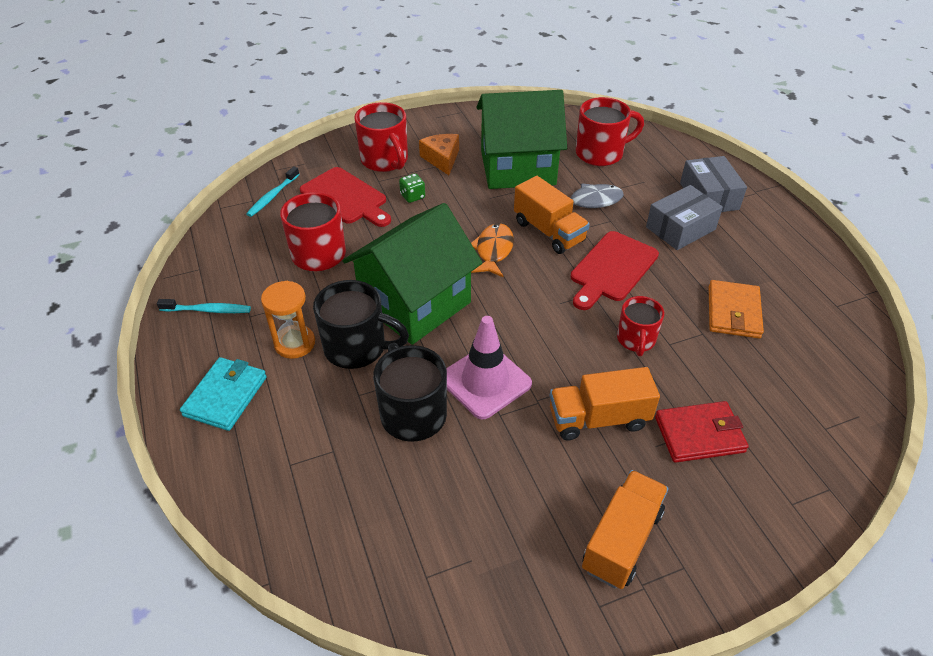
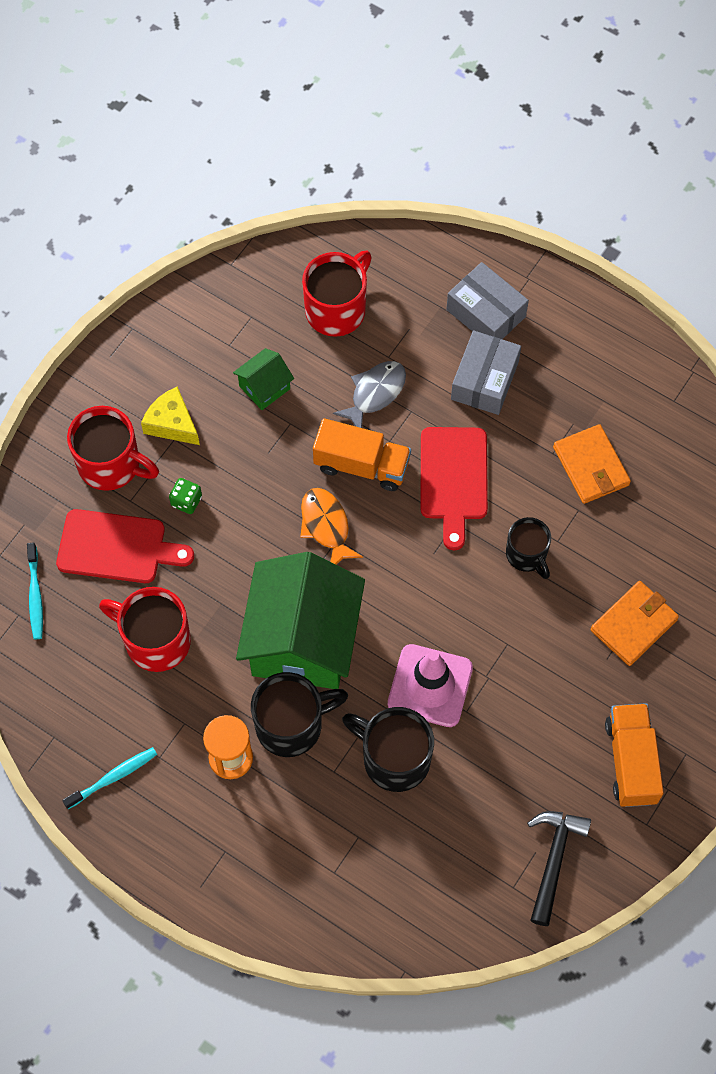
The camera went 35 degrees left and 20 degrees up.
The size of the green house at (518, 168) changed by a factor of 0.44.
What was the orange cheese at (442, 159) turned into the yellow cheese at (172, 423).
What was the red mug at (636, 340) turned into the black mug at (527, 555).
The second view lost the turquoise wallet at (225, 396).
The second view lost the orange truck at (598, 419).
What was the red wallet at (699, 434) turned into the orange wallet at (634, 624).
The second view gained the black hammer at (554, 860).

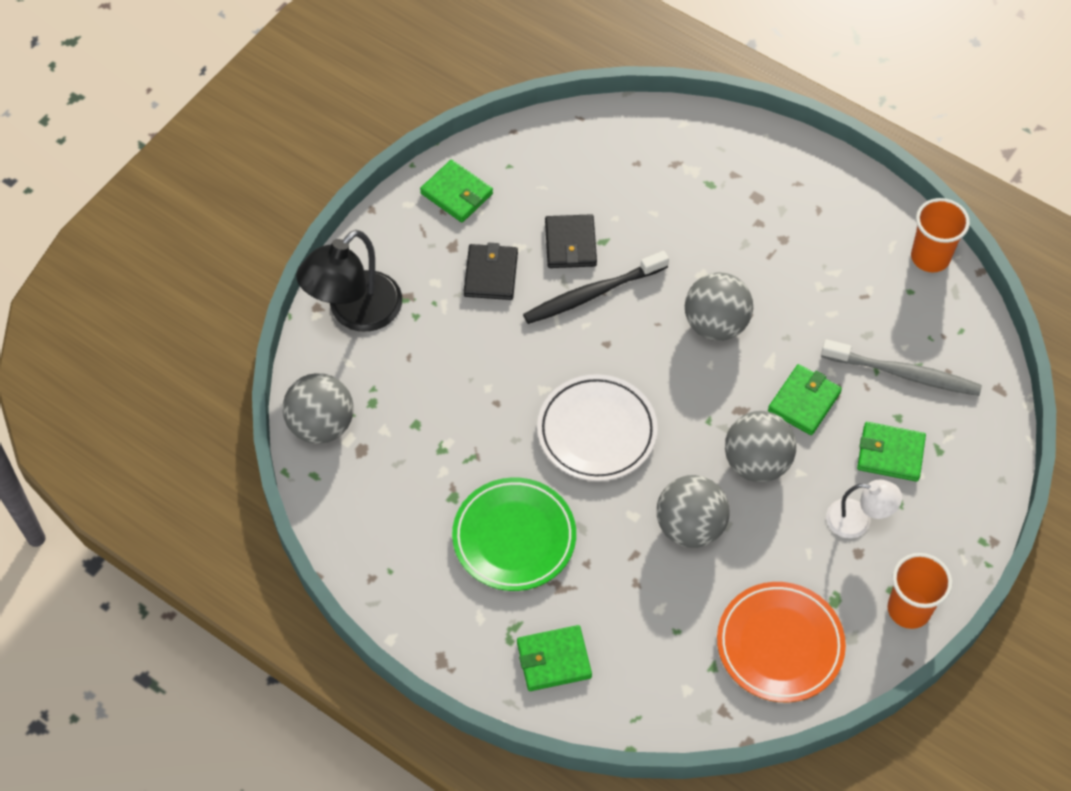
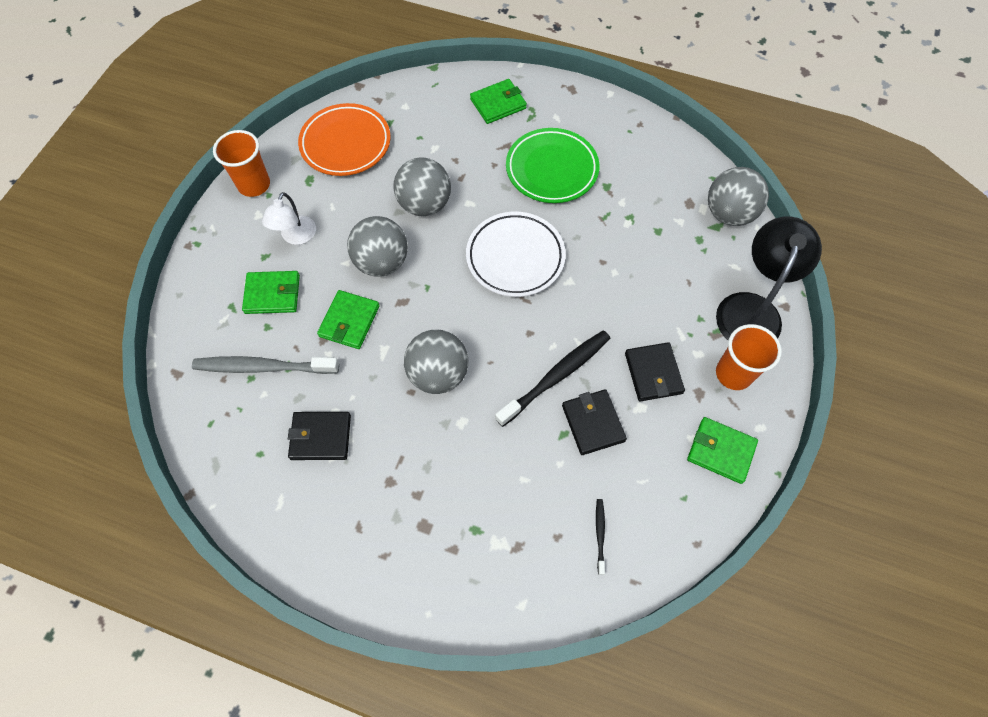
The camera went 165 degrees right and 5 degrees up.
The orange cup ended up elsewhere, having gone from (930, 257) to (733, 374).
The white lamp at (858, 520) ended up facing another way, 75 degrees counterclockwise from before.
The second view gained the black wallet at (320, 437).
The second view gained the black toothbrush at (600, 535).

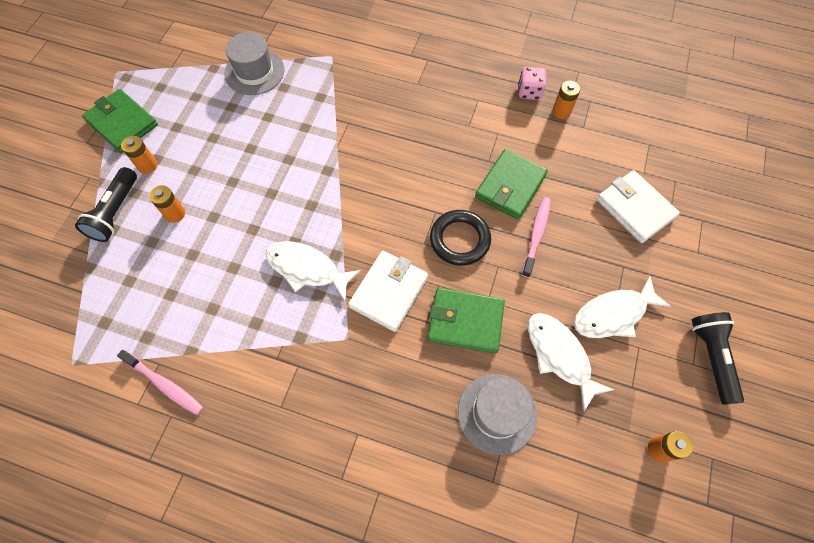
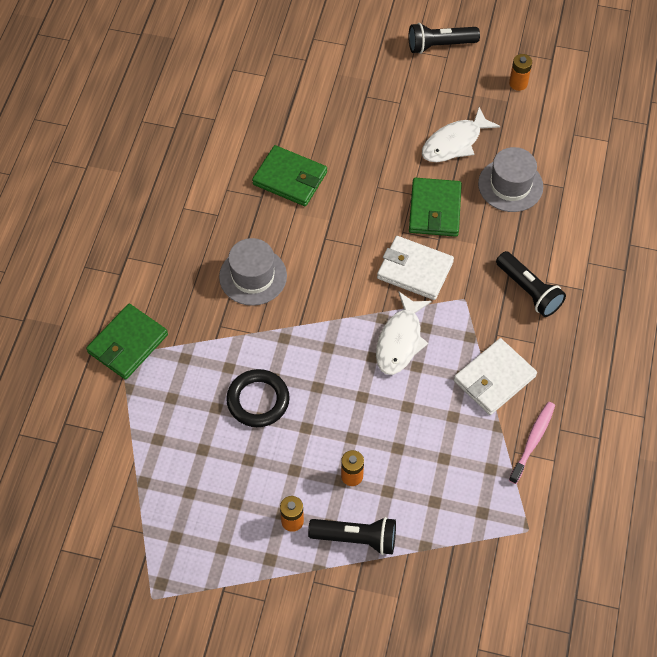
The camera went 95 degrees left and 5 degrees down.
The grey hat ended up elsewhere, having gone from (254, 72) to (253, 276).
The second view lost the pink dice at (529, 92).
The second view lost the orange battery at (561, 112).
The green wallet ended up elsewhere, having gone from (122, 123) to (128, 344).
The white wallet ended up elsewhere, having gone from (635, 208) to (494, 379).
The second view lost the pink toothbrush at (536, 235).
The black ring ended up elsewhere, having gone from (459, 240) to (258, 400).
The second view lost the white fish at (613, 314).
The second view gained the black flashlight at (529, 291).

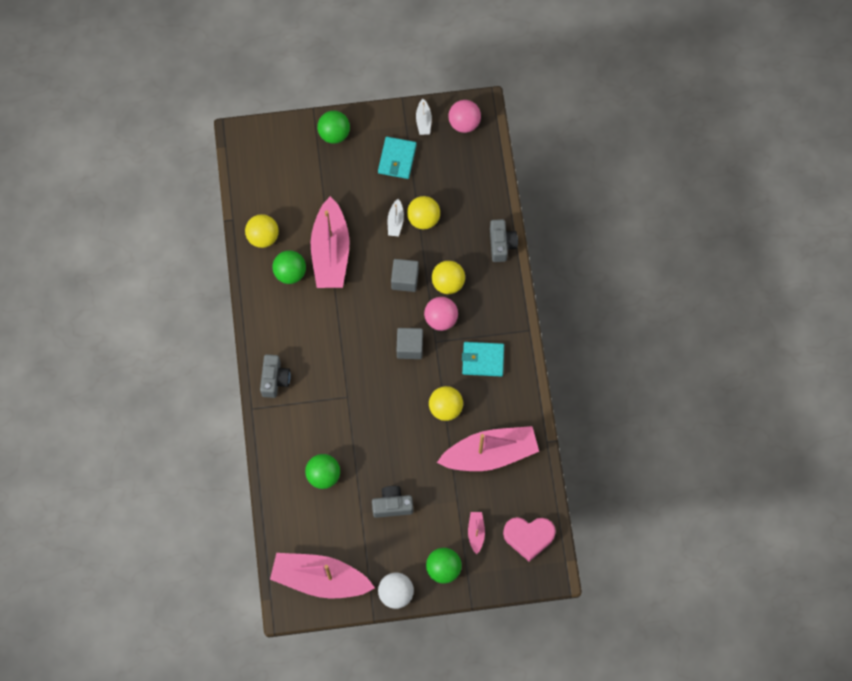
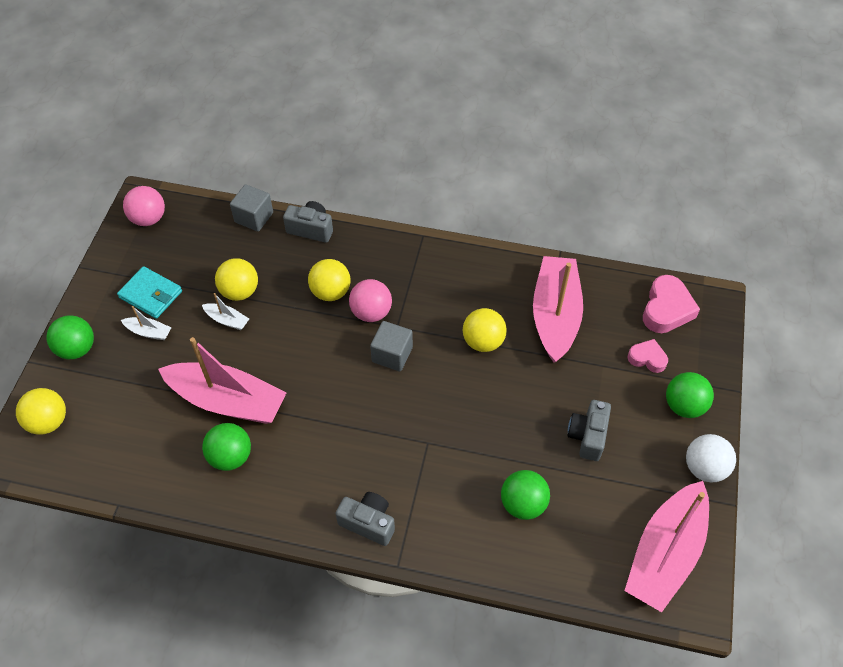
The camera went 70 degrees left and 15 degrees down.
The white boat ended up elsewhere, having gone from (423, 121) to (149, 332).
The yellow ball ended up elsewhere, having gone from (263, 237) to (49, 421).
The grey cube ended up elsewhere, having gone from (405, 279) to (254, 217).
The second view lost the turquoise wallet at (483, 360).
Where the pink boat stood at (476, 532), the pink heart came to stand at (647, 358).

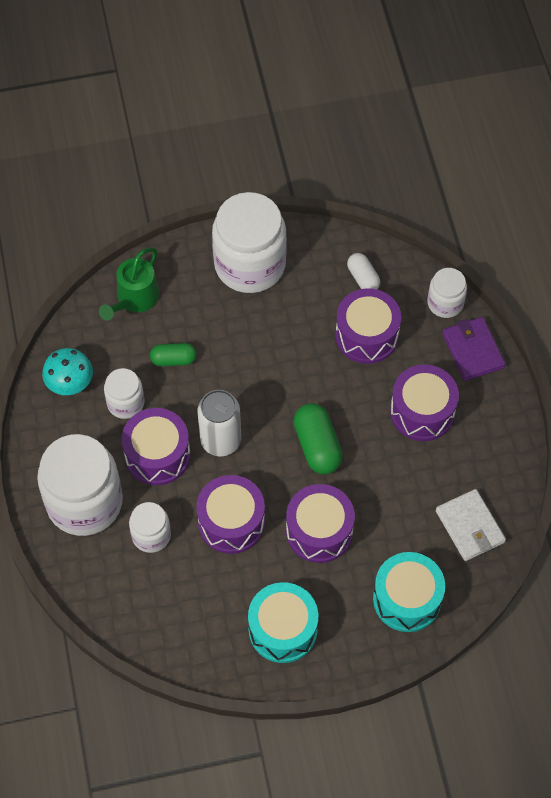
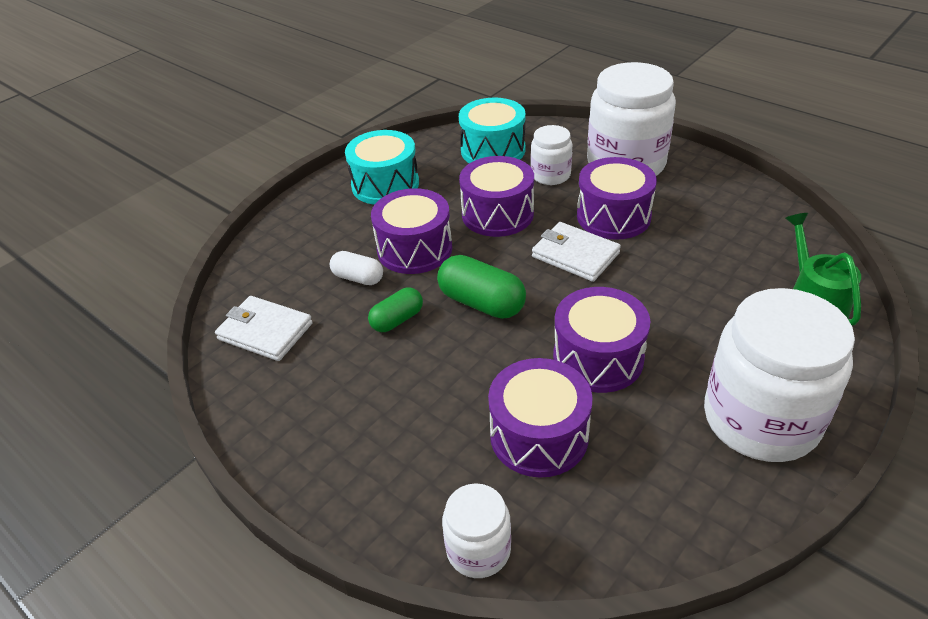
The camera went 145 degrees right and 20 degrees down.
The white capsule ended up elsewhere, having gone from (363, 278) to (358, 278).
The second view lost the purple wallet at (472, 350).
The green capsule ended up elsewhere, having gone from (173, 359) to (397, 320).
The second view lost the turquoise mushroom at (70, 384).
The purple drum ended up elsewhere, having gone from (422, 411) to (598, 358).
The second view lost the white jar at (125, 403).
Where the white can stood at (220, 440), the white wallet came to stand at (575, 255).
The turquoise drum ended up elsewhere, having gone from (407, 599) to (493, 150).

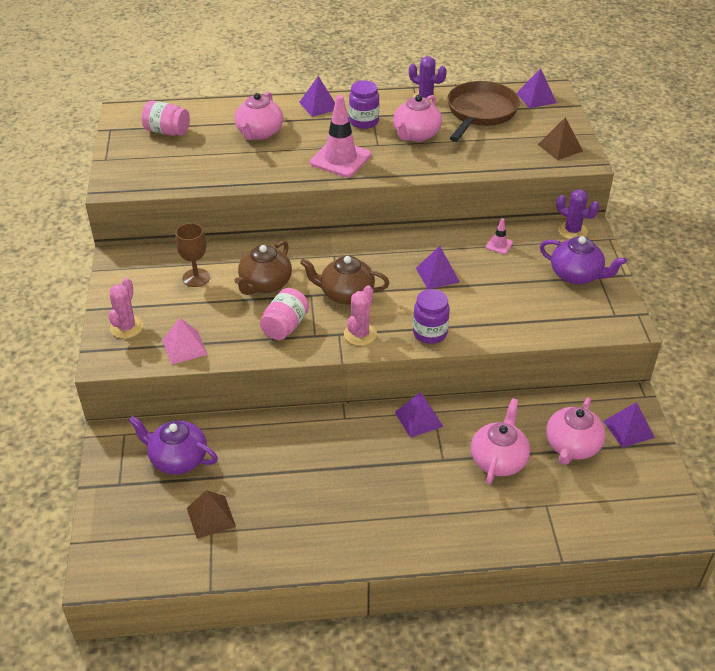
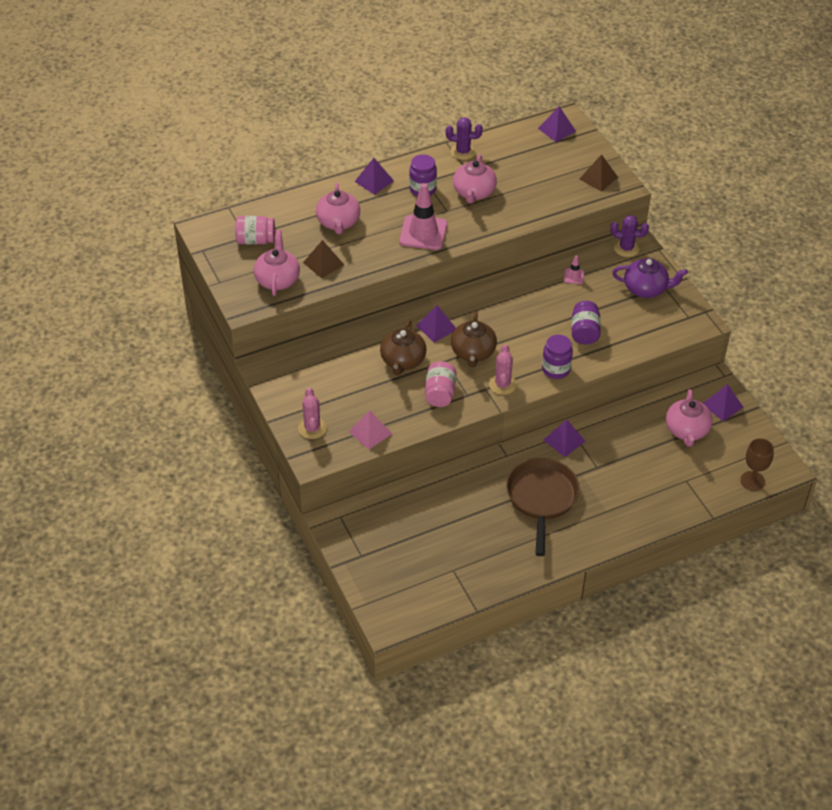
The camera went 20 degrees left and 5 degrees up.
The brown pan ended up elsewhere, having gone from (480, 112) to (542, 498).
The brown goblet ended up elsewhere, having gone from (196, 278) to (752, 481).
The purple pyramid ended up elsewhere, having gone from (437, 275) to (436, 327).
The brown teapot at (346, 294) ended up facing another way, 75 degrees counterclockwise from before.
The pink teapot ended up elsewhere, having gone from (498, 460) to (277, 279).
The second view lost the purple teapot at (178, 459).
The brown pyramid ended up elsewhere, having gone from (211, 517) to (323, 263).
The second view gained the purple jar at (584, 332).

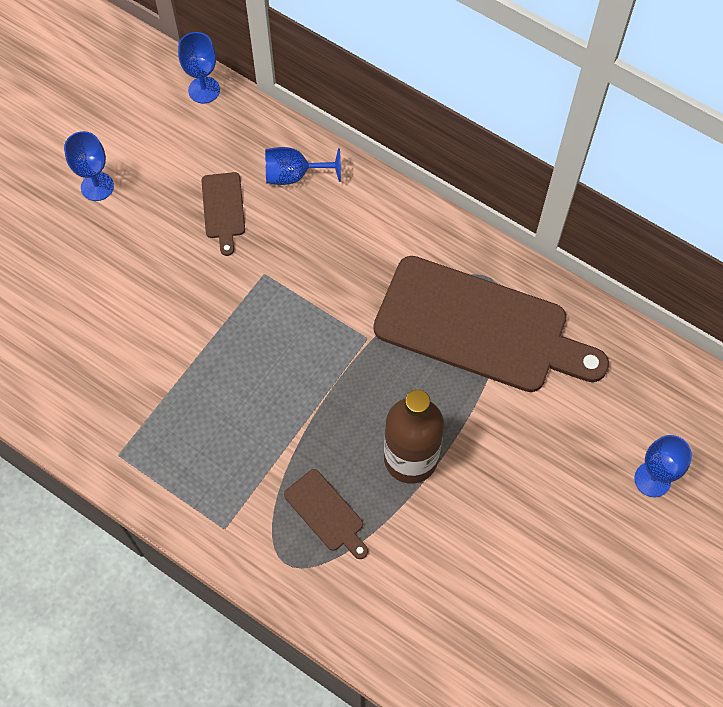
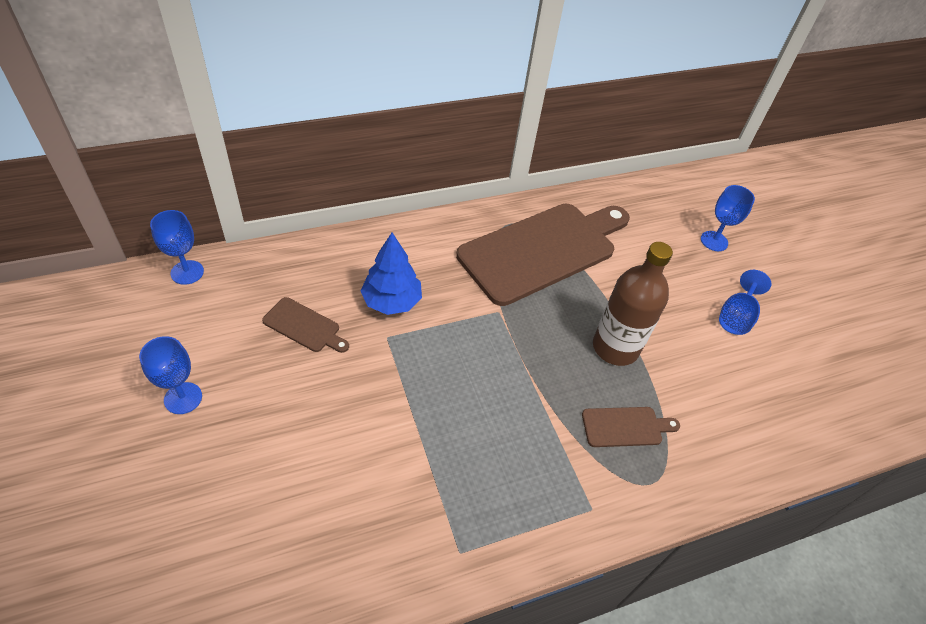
The camera went 60 degrees left and 15 degrees down.
The blue goblet ended up elsewhere, having gone from (294, 175) to (736, 317).
The second view gained the blue tree at (392, 301).

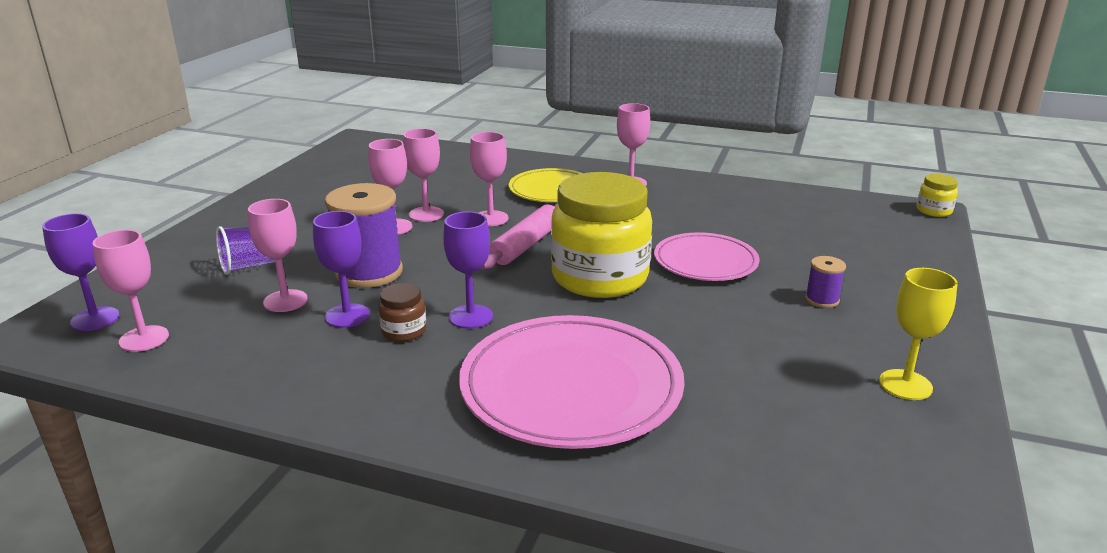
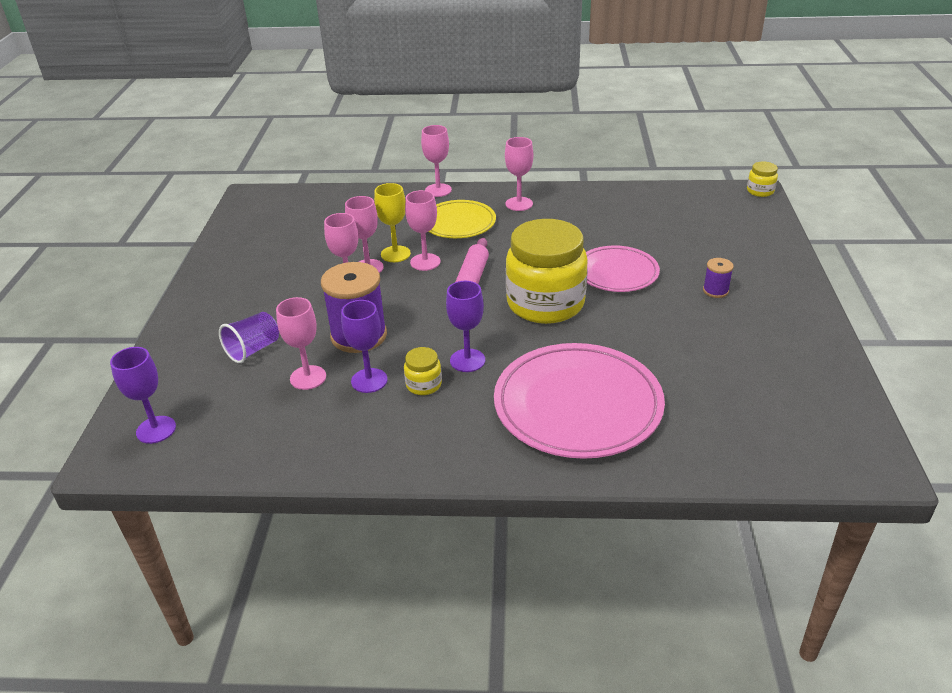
The camera went 15 degrees left and 10 degrees up.
The pink goblet ended up elsewhere, having gone from (144, 339) to (438, 190).
The yellow goblet ended up elsewhere, having gone from (905, 385) to (395, 254).
What was the brown jar at (404, 331) turned into the yellow jar at (424, 385).

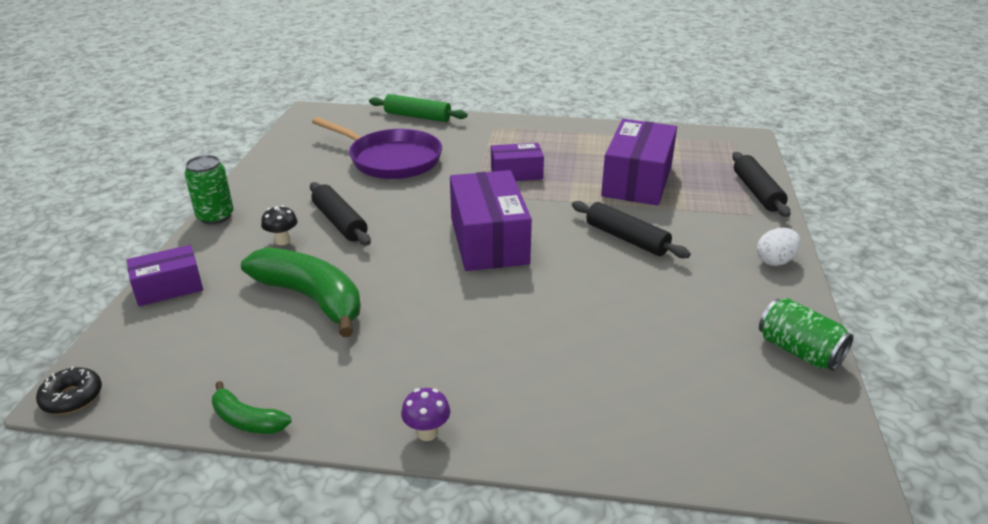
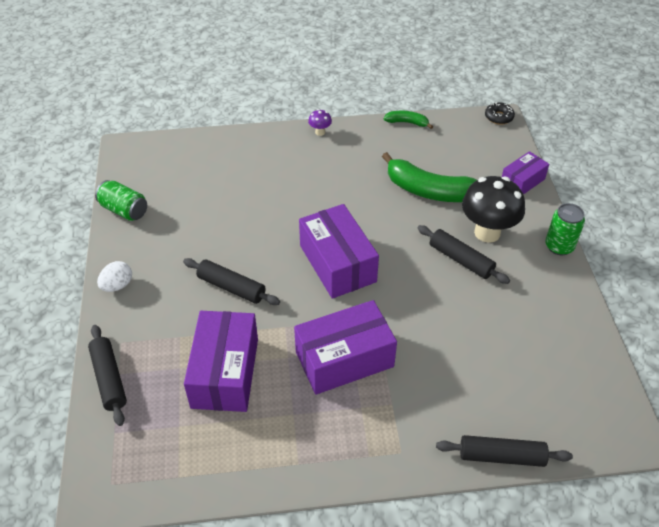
The camera went 165 degrees right and 15 degrees up.
What was the green rolling pin at (417, 116) turned into the black rolling pin at (501, 456).
The second view lost the purple pan at (391, 159).
The size of the purple box at (516, 173) changed by a factor of 1.76.
The size of the black mushroom at (282, 241) changed by a factor of 2.30.

